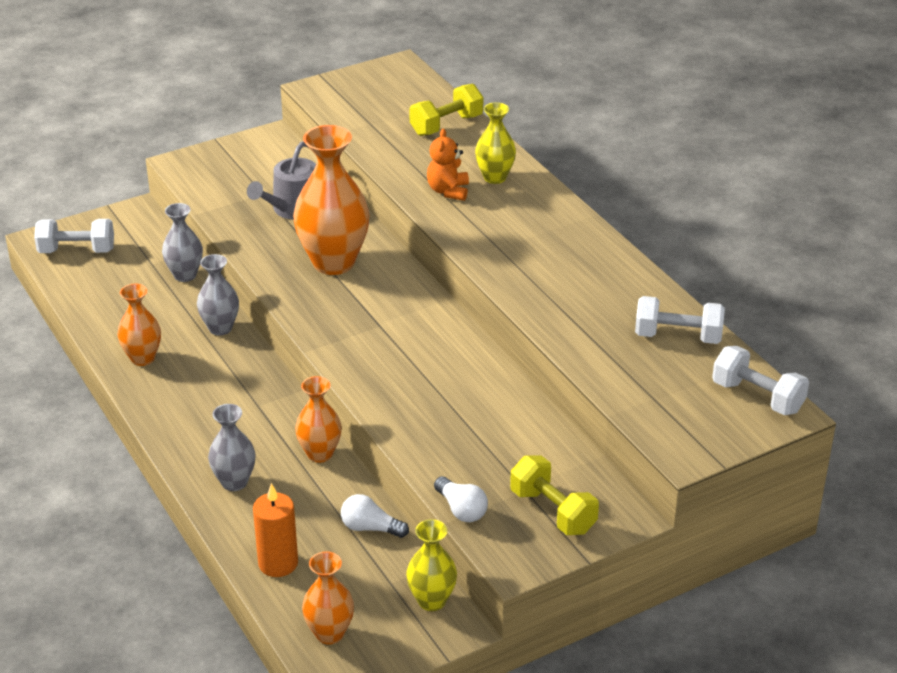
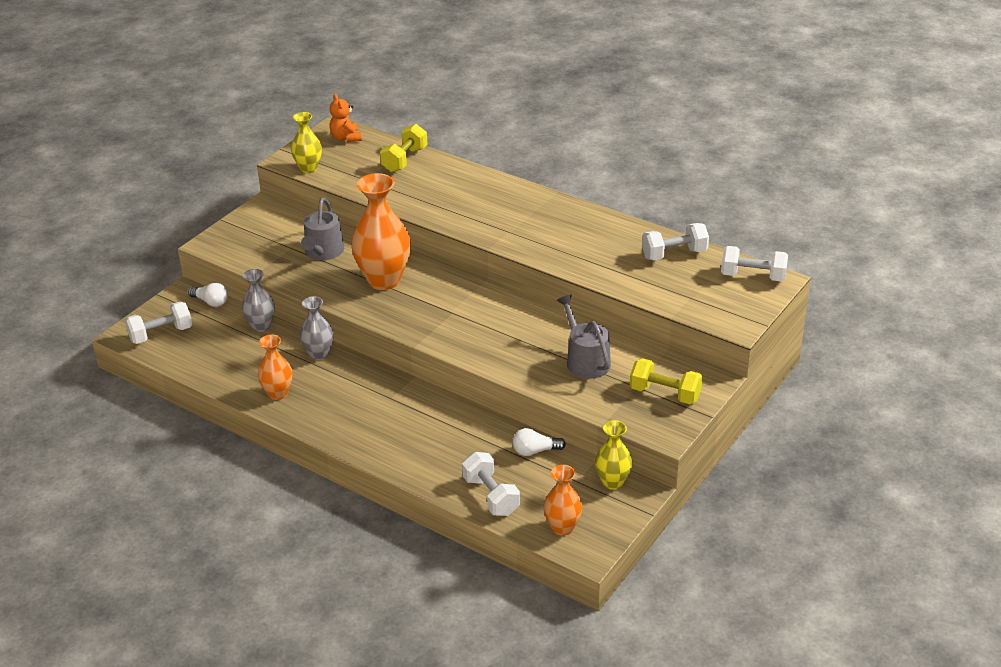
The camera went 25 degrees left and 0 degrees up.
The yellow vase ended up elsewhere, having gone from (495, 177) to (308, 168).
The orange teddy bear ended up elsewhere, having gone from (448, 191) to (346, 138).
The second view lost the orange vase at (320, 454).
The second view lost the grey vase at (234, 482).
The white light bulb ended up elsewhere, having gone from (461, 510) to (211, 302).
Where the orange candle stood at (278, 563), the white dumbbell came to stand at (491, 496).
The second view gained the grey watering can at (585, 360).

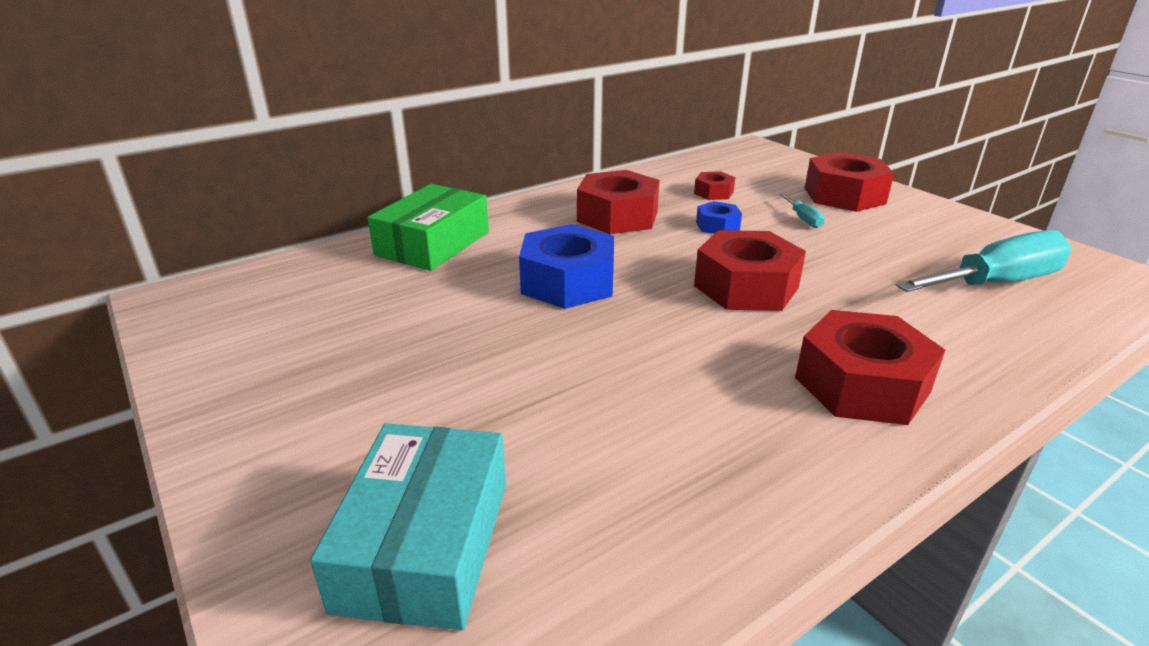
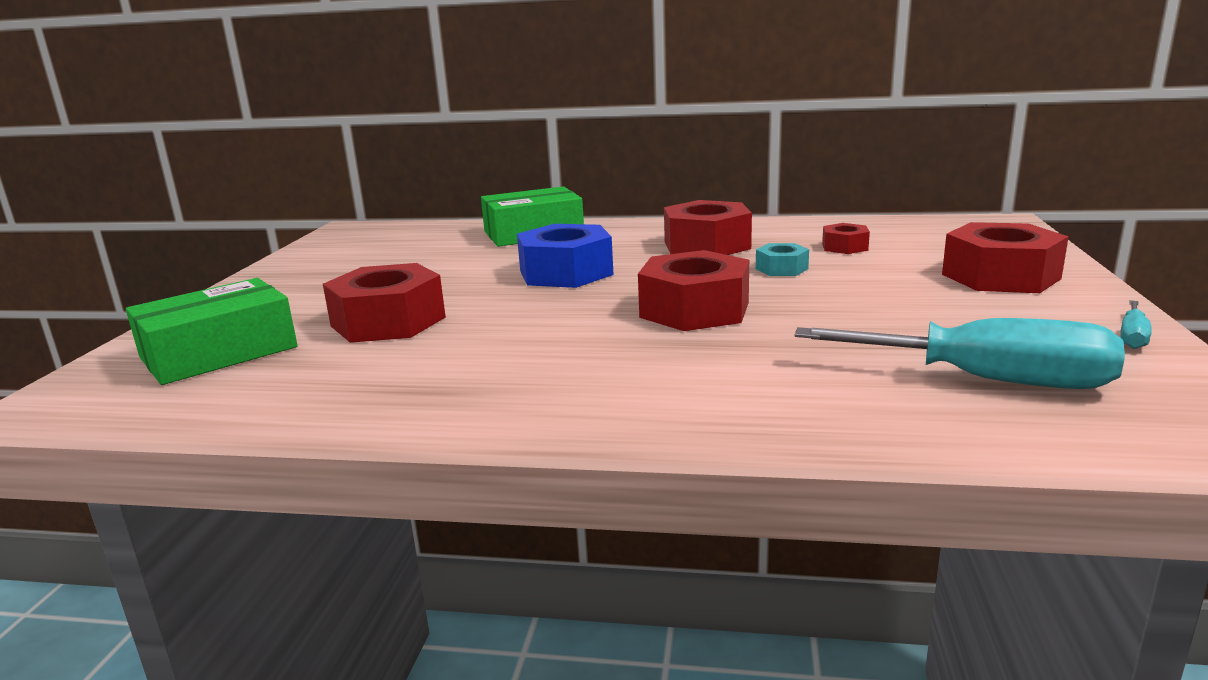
The camera went 45 degrees right and 10 degrees down.
The turquoise screwdriver ended up elsewhere, having gone from (803, 219) to (1132, 337).
What was the blue nut at (717, 226) turned into the turquoise nut at (781, 269).
The red nut ended up elsewhere, having gone from (862, 385) to (388, 321).
What was the turquoise box at (424, 543) turned into the green box at (219, 352).

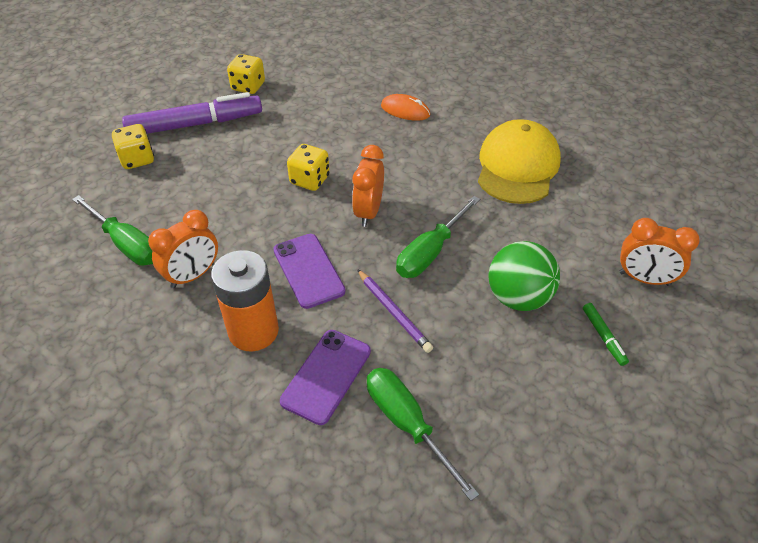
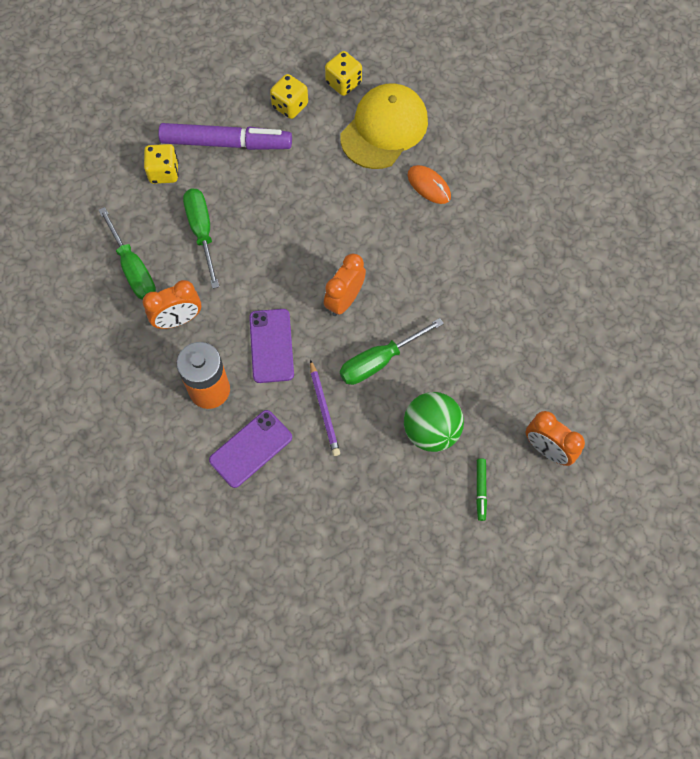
The camera went 20 degrees right and 20 degrees up.
The yellow cap ended up elsewhere, having gone from (517, 166) to (384, 128).
The yellow dice ended up elsewhere, having gone from (310, 180) to (343, 83).
The green screwdriver ended up elsewhere, having gone from (407, 424) to (202, 232).

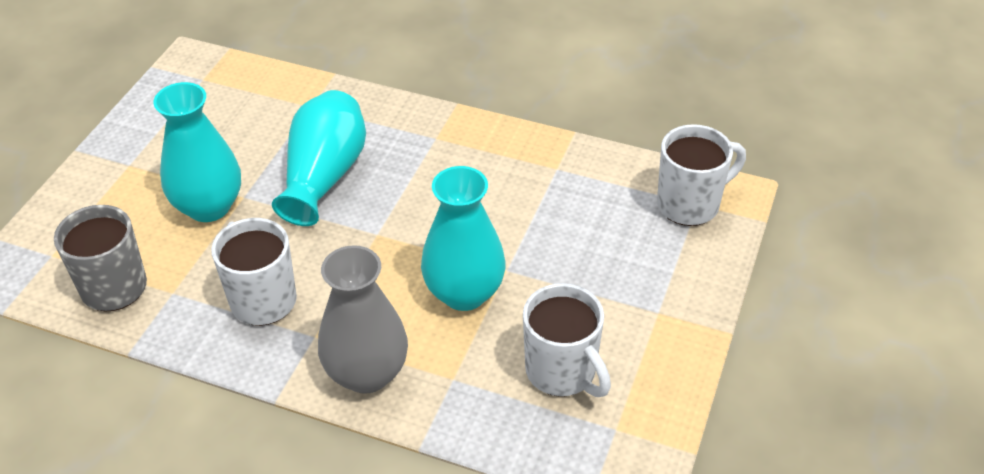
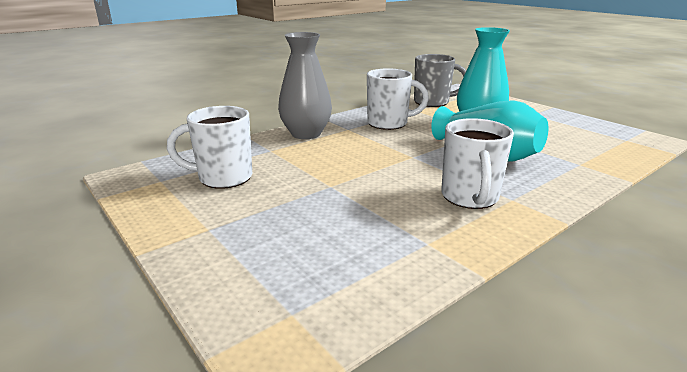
The camera went 120 degrees right and 20 degrees down.
The white mug ended up elsewhere, having gone from (690, 204) to (470, 197).
The second view lost the turquoise vase at (464, 293).

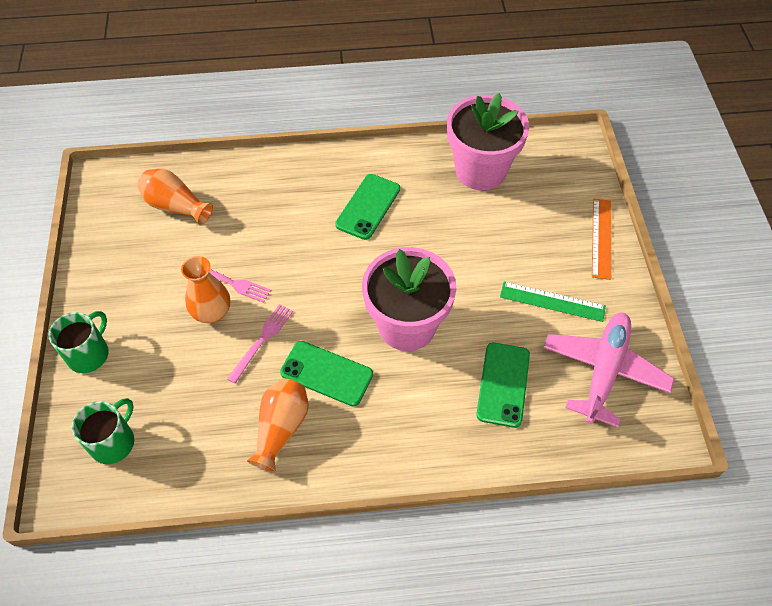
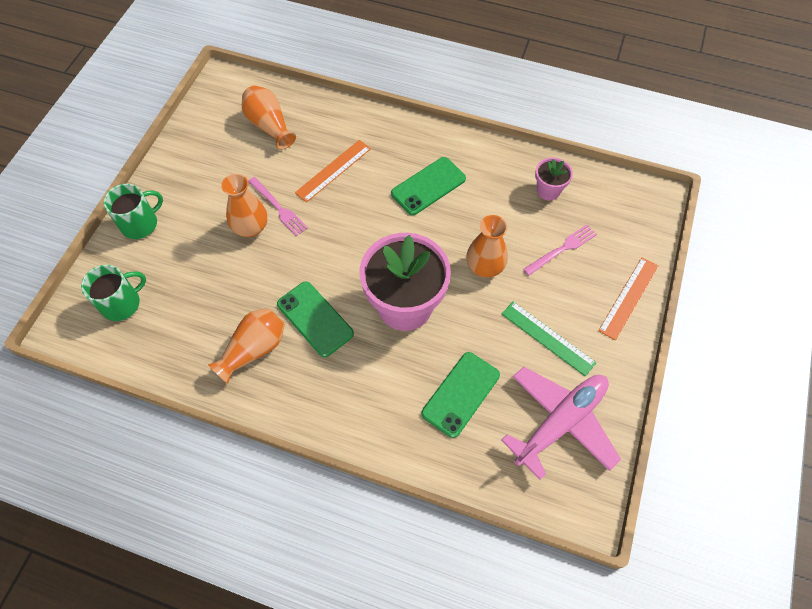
The camera went 25 degrees right and 5 degrees up.
The size of the pink flower pot at (480, 170) changed by a factor of 0.47.
The pink fork ended up elsewhere, having gone from (262, 340) to (562, 249).
The second view gained the orange ruler at (333, 170).
The second view gained the orange vase at (484, 267).

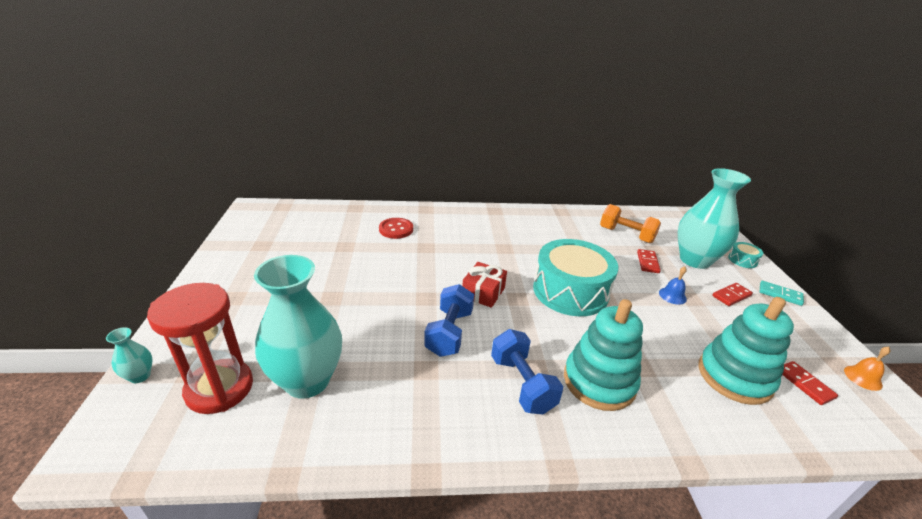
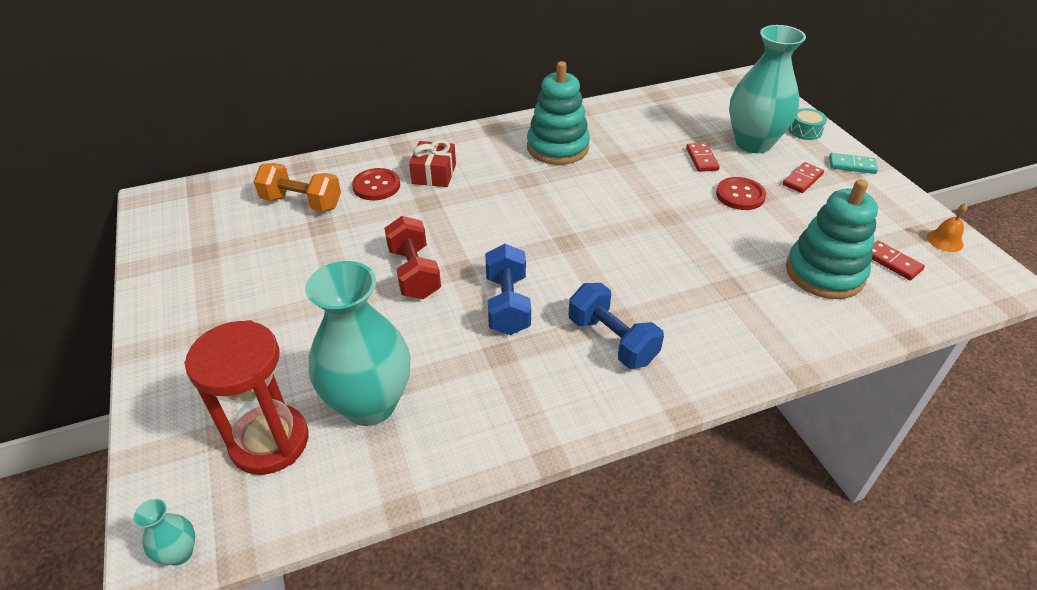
The camera went 15 degrees left and 10 degrees up.
The orange dumbbell ended up elsewhere, having gone from (626, 235) to (302, 203).
The second view lost the turquoise drum at (570, 291).
The red gift ended up elsewhere, having gone from (483, 292) to (434, 174).
Where the blue bell stood at (672, 295), the red button came to stand at (740, 195).
The turquoise stacking toy ended up elsewhere, having gone from (599, 381) to (557, 147).
The turquoise vase ended up elsewhere, having gone from (140, 376) to (179, 553).
The second view gained the red dumbbell at (414, 273).

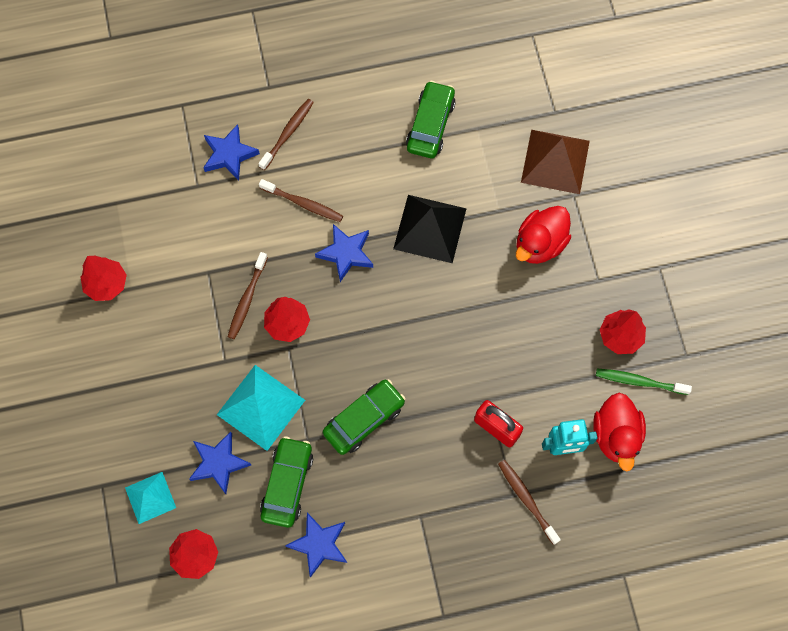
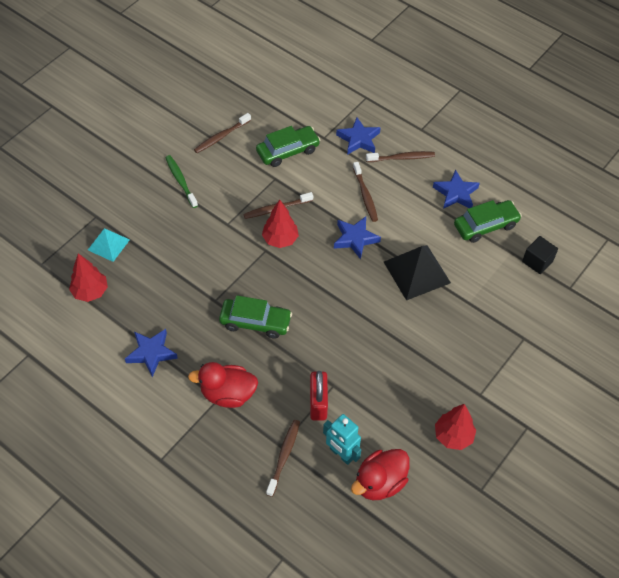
The camera went 50 degrees right and 15 degrees down.
The second view lost the brown pyramid at (555, 161).
The red duck ended up elsewhere, having gone from (540, 244) to (228, 394).
Where the red tree stood at (106, 284), the brown toothbrush came to stand at (221, 136).
The second view lost the turquoise pyramid at (261, 407).
The green toothbrush ended up elsewhere, having gone from (639, 381) to (181, 181).
The blue star ended up elsewhere, having gone from (219, 463) to (456, 193).
The green car ended up elsewhere, having gone from (287, 484) to (288, 151).
The second view gained the black cube at (537, 261).

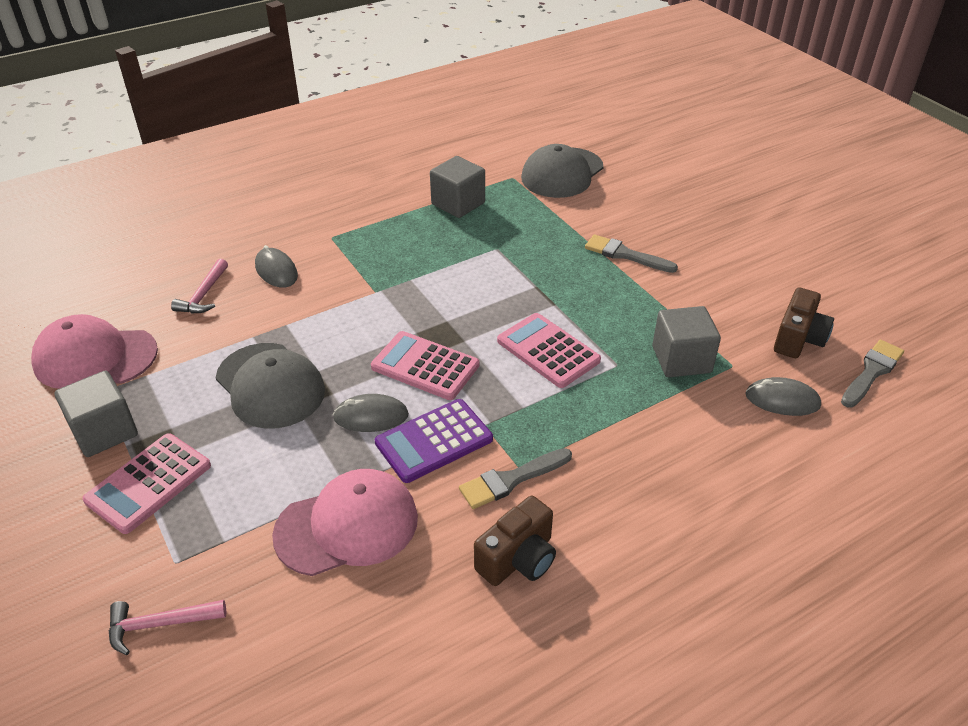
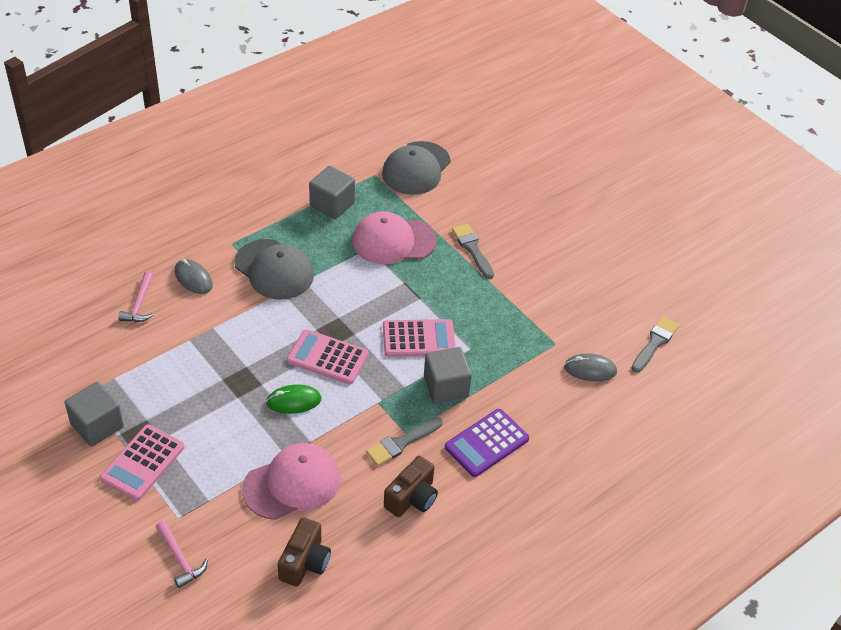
The camera went 10 degrees left and 5 degrees up.
The grey brush at (625, 255) ended up facing another way, 45 degrees clockwise from before.
The brown camera ended up elsewhere, having gone from (798, 339) to (305, 562).
The grey cube ended up elsewhere, having gone from (681, 359) to (446, 387).
The pink calculator at (548, 351) ended up facing another way, 135 degrees clockwise from before.
The pink cap ended up elsewhere, having gone from (95, 357) to (393, 241).
The grey cap ended up elsewhere, having gone from (270, 385) to (274, 270).
What was the grey mouse at (371, 416) turned into the green mouse at (294, 401).
The purple calculator ended up elsewhere, having gone from (434, 441) to (486, 443).
The pink hammer at (160, 624) ended up facing another way, 105 degrees counterclockwise from before.

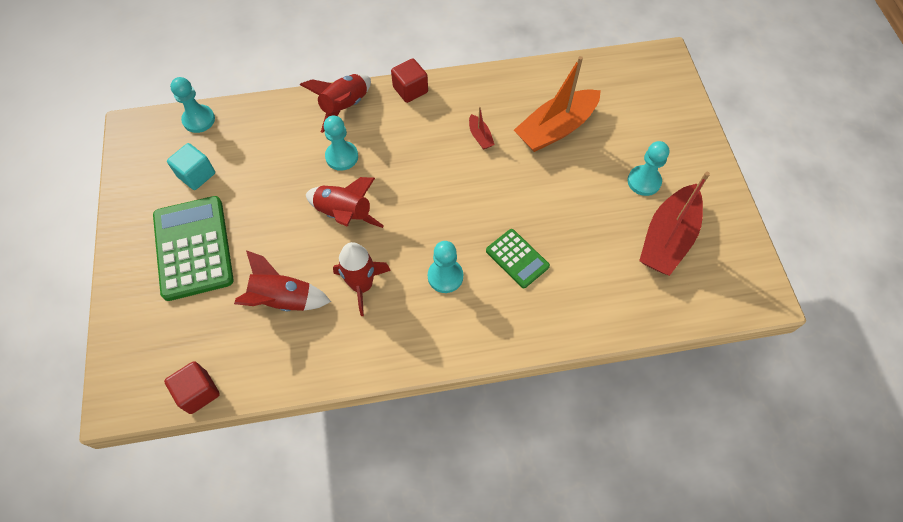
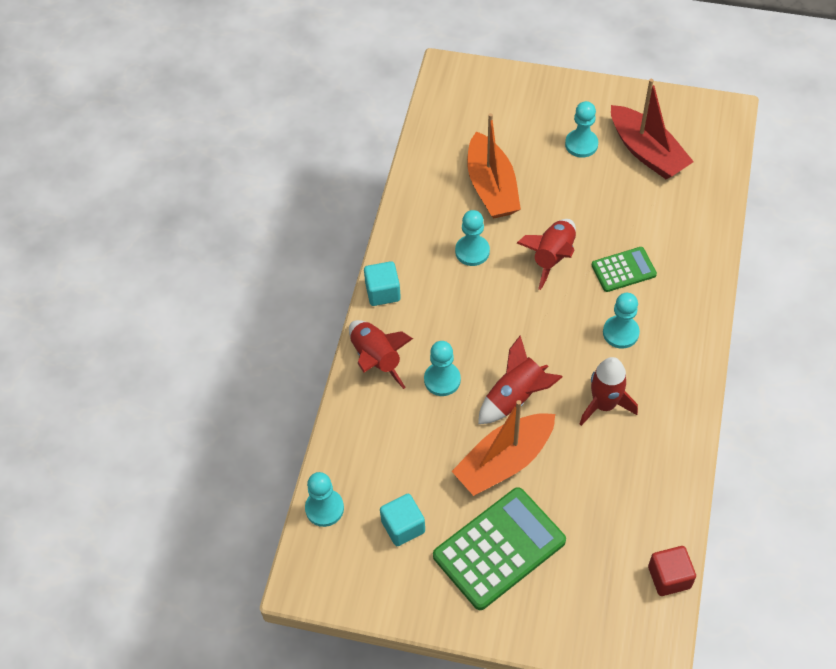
The camera went 65 degrees left and 5 degrees down.
What was the red cube at (410, 90) turned into the turquoise cube at (383, 292).
Where the red boat stood at (480, 136), the turquoise pawn came to stand at (472, 251).
The green calculator at (193, 248) ended up facing another way, 135 degrees clockwise from before.
The red rocket ended up elsewhere, having gone from (283, 300) to (552, 257).
The second view gained the orange boat at (504, 461).

